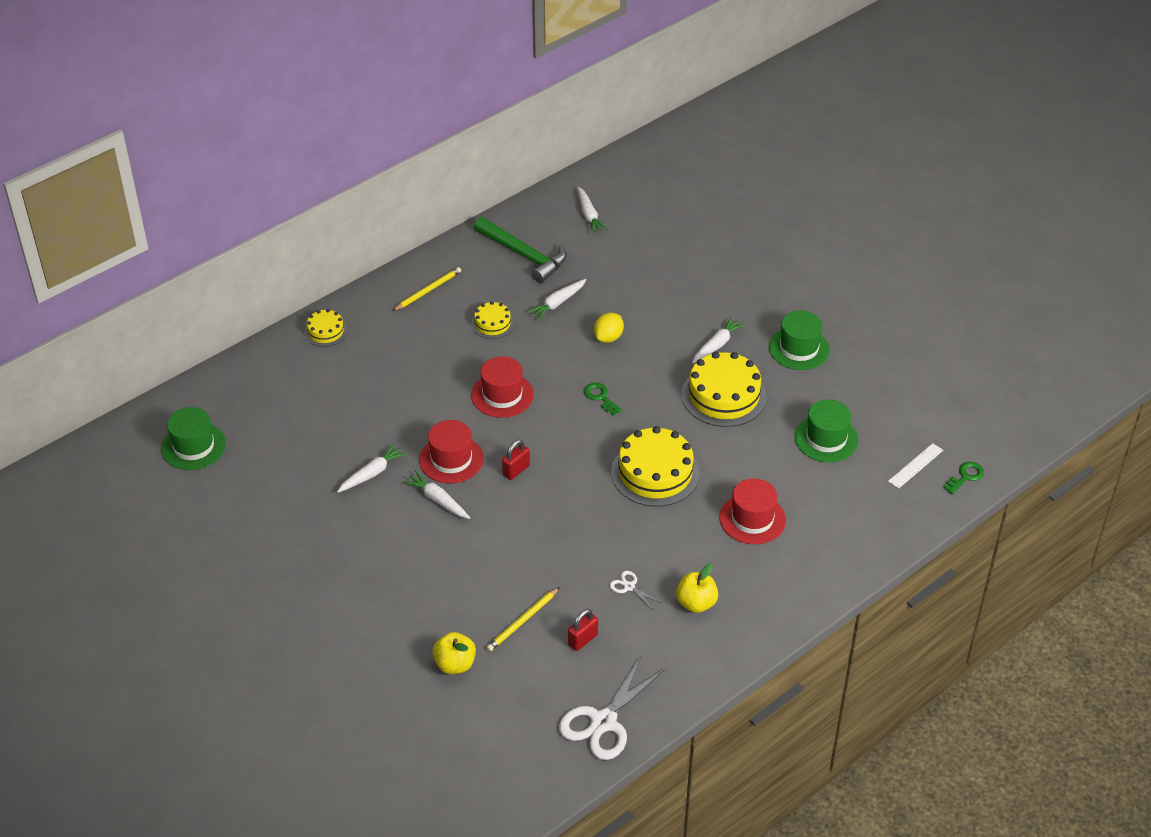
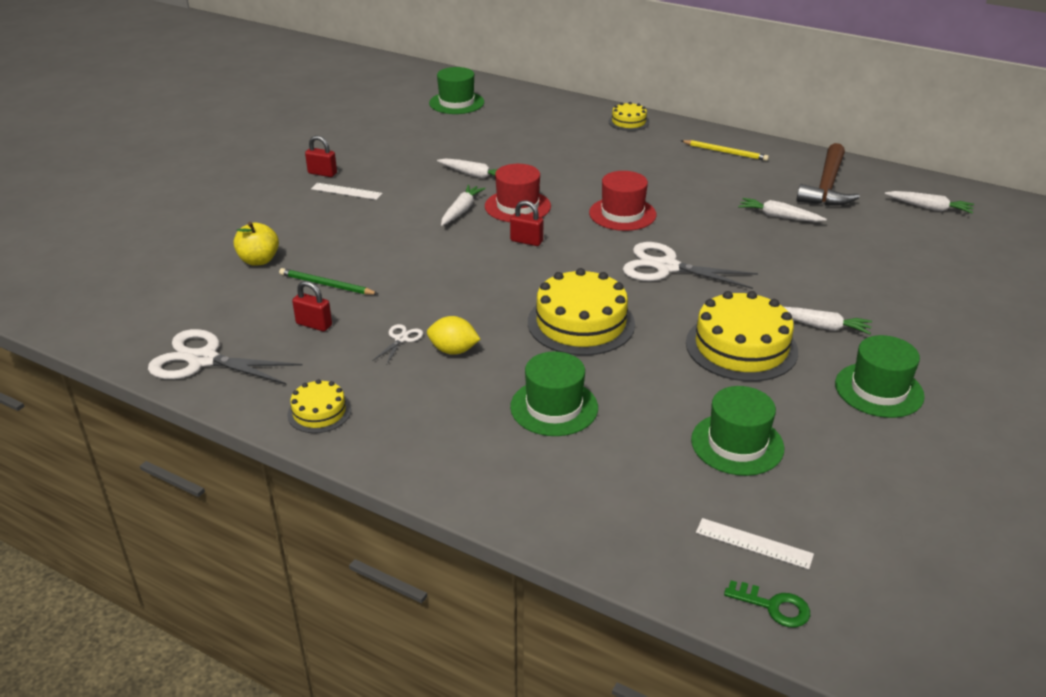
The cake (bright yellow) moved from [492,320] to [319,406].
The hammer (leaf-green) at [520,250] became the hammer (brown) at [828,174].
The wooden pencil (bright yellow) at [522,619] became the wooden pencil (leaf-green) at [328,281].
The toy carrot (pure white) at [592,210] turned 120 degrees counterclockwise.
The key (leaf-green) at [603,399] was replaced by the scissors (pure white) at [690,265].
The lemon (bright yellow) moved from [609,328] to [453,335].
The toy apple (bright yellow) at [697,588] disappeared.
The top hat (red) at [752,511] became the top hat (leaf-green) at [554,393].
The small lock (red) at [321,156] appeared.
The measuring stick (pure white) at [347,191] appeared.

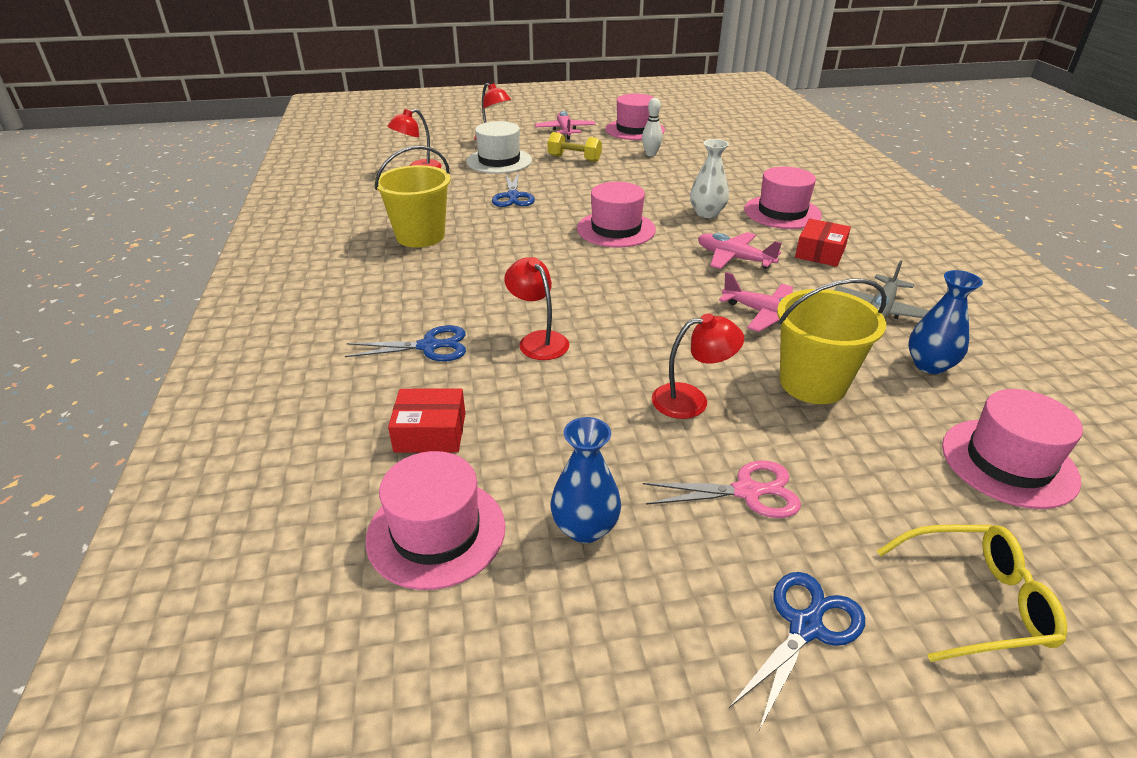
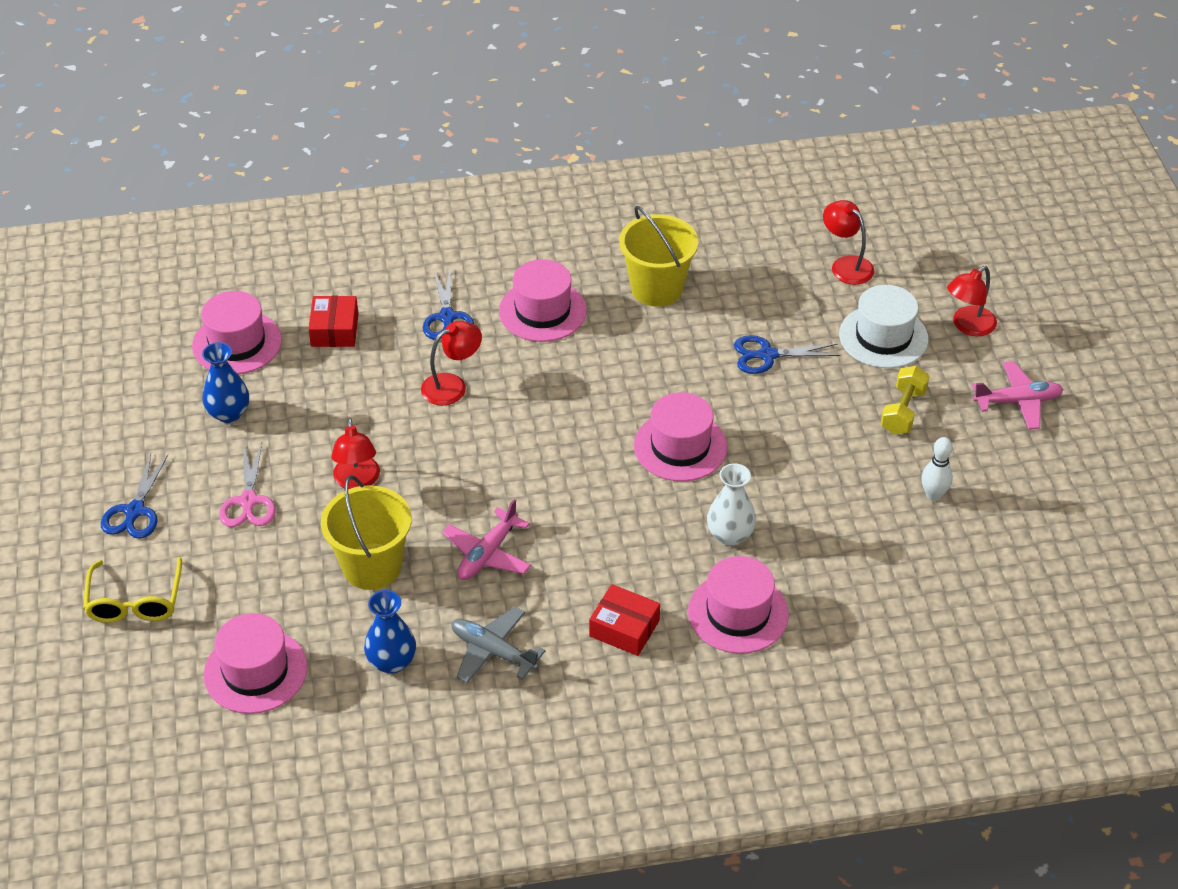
The top hat (rose-pink) moved from [635,117] to [543,300].
The toy plane (rose-pink) at [740,250] disappeared.
The scissors (blue) at [797,651] turned 60 degrees clockwise.

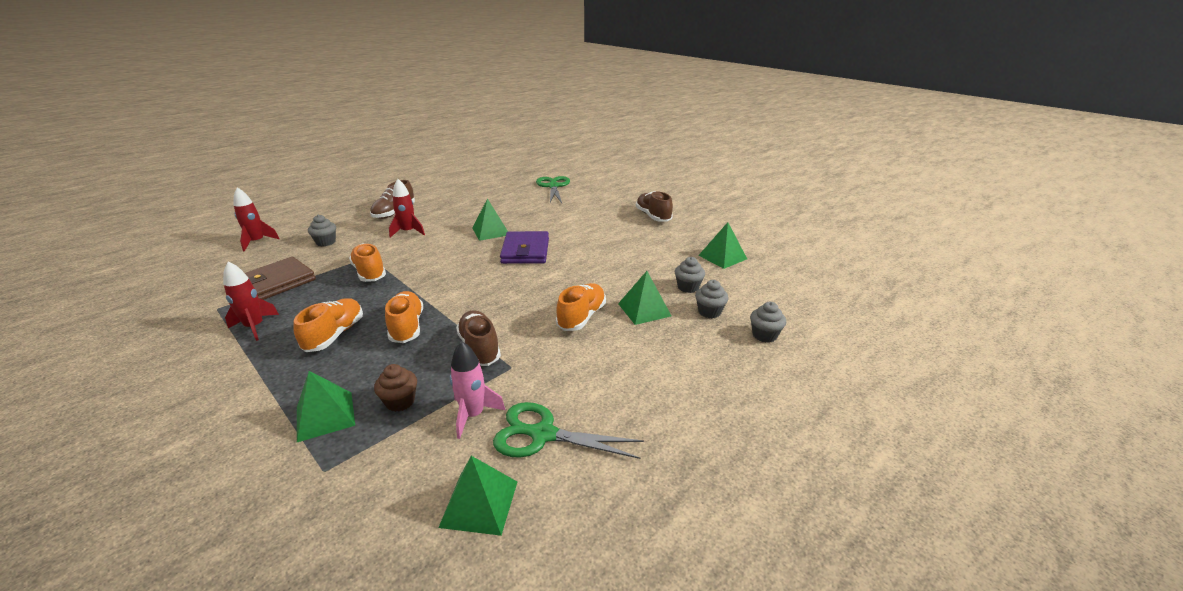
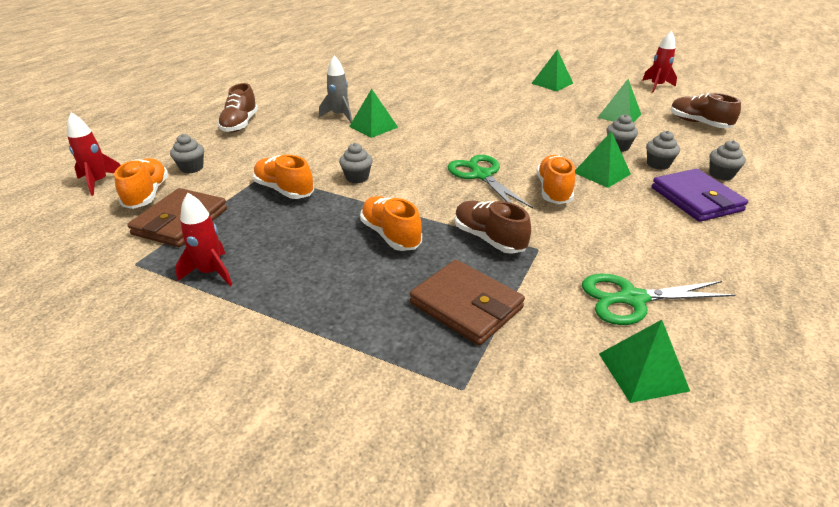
The lace-up shoe (bright orange) moved from [328,325] to [141,183].
The solid pyramid (leaf-green) moved from [326,406] to [552,70].
The muffin (brown) at [395,388] was replaced by the billfold (brown) at [467,302].
The spaceship (red) moved from [407,208] to [659,62].
The spaceship (rose-pink) at [477,390] disappeared.
The billfold (violet) moved from [524,247] to [700,195].
The scissors (leaf-green) moved from [553,189] to [490,182].
The lace-up shoe (brown) moved from [654,206] to [705,110].
The spaceship (ash-grey) at [335,89] appeared.
The muffin (ash-grey) at [356,163] appeared.

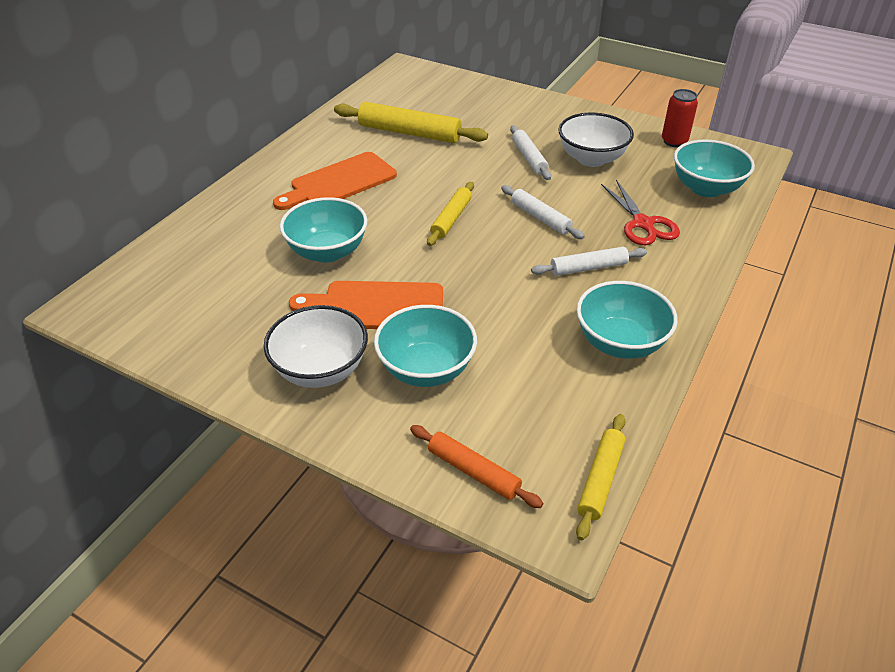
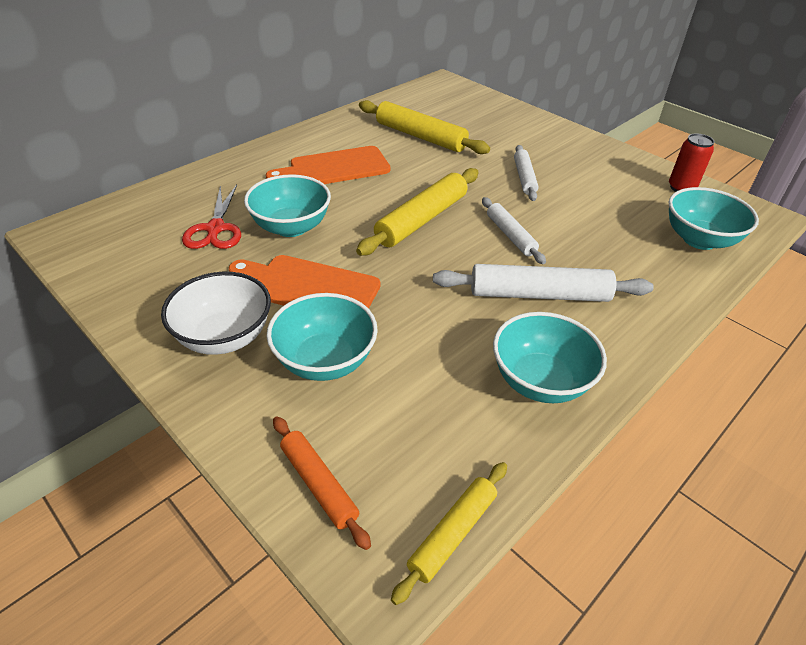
The rolling pin (bright yellow) at [450,214] changed to 1.67 times the size.
The rolling pin (pure white) at [589,261] changed to 1.67 times the size.
The deep dish (pure white) at [596,139] disappeared.
The scissors (red) moved from [640,212] to [211,217].

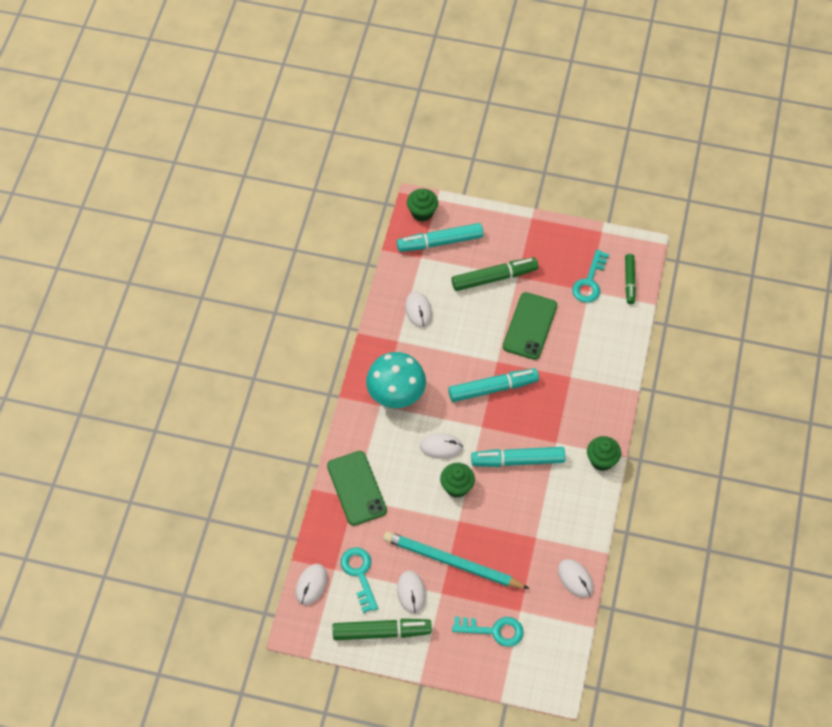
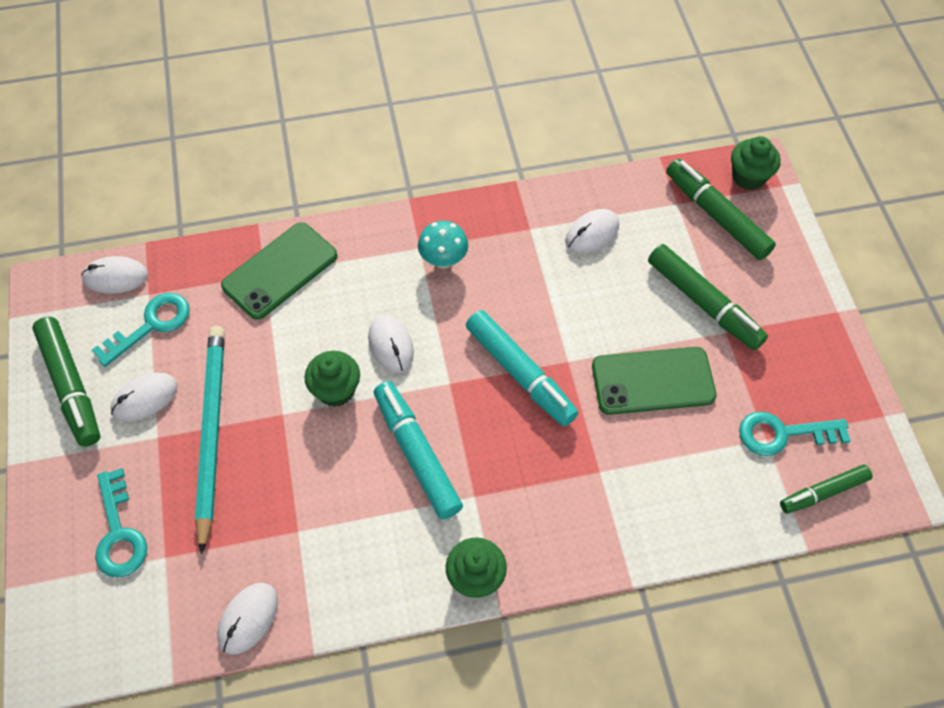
The mushroom (aqua) at [396,380] changed to 0.55 times the size.
The marker pen (aqua) at [440,237] became the marker pen (leaf-green) at [721,209].

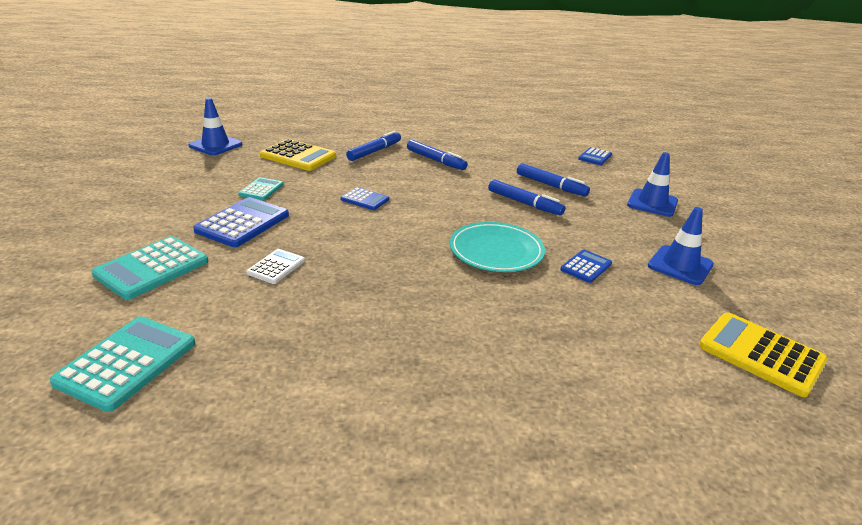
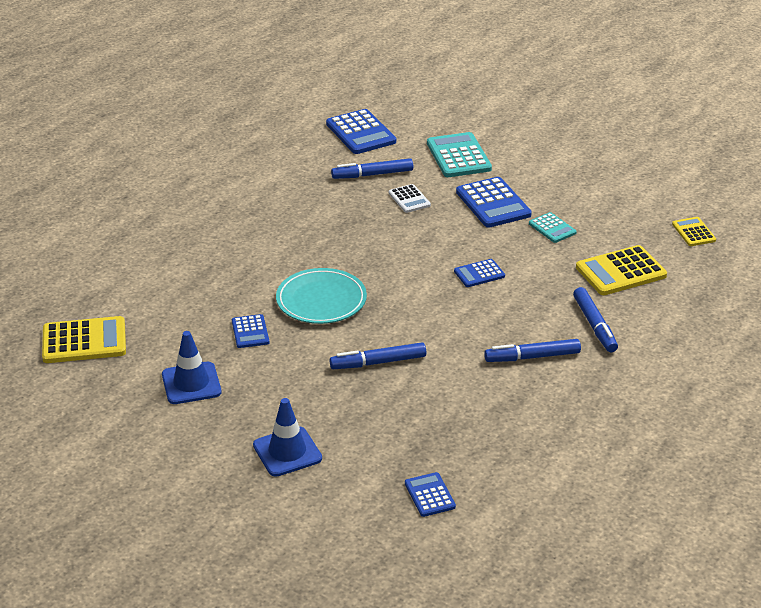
The calculator (aqua) at [122,364] became the calculator (blue) at [361,131].
The traffic cone (blue) at [215,126] was replaced by the calculator (bright yellow) at [694,231].
The marker pen (blue) moved from [553,179] to [372,168].

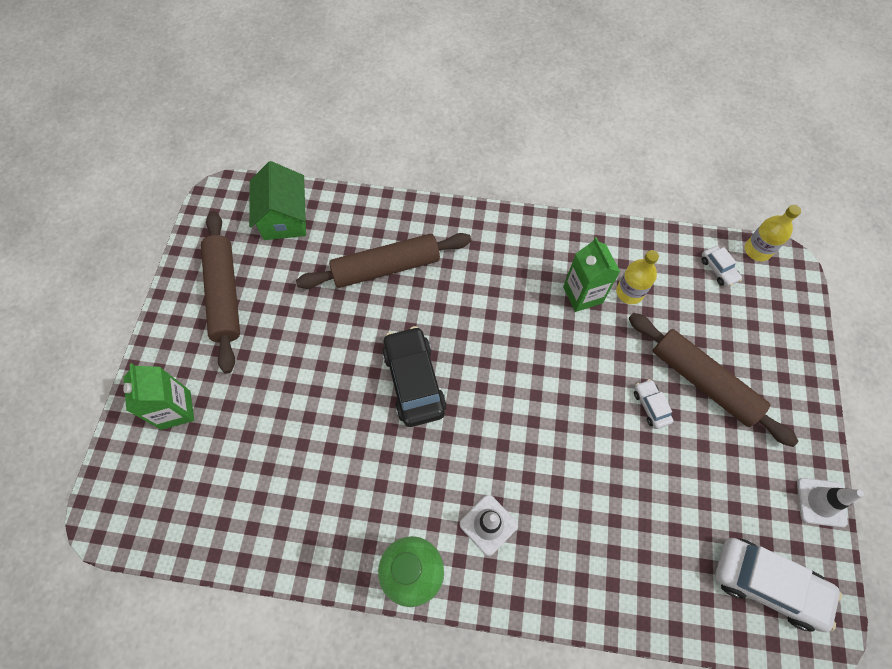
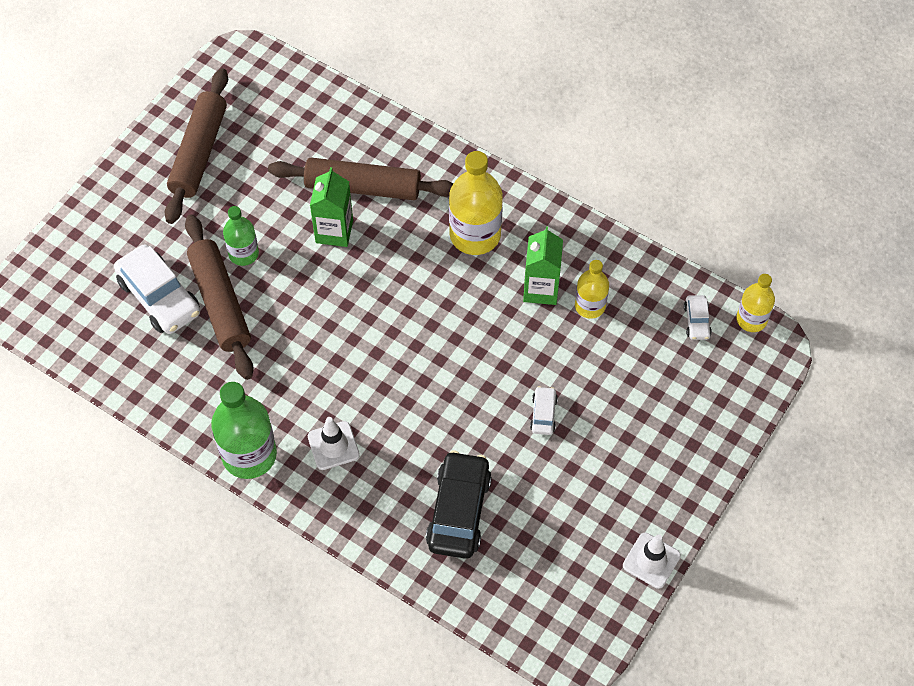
The milk carton (leaf-green) moved from [158,396] to [331,207].
The toy house (leaf-green) at [277,200] disappeared.
The automobile (black) moved from [414,376] to [459,505].
The rolling pin (brown) moved from [713,380] to [219,297].
The automobile (pure white) moved from [778,585] to [157,289].
The flask (leaf-green) at [241,236] appeared.
The flask (bright yellow) at [476,203] appeared.

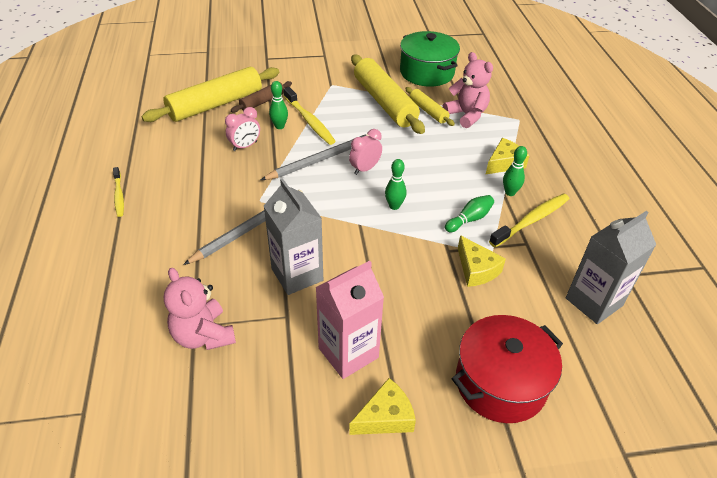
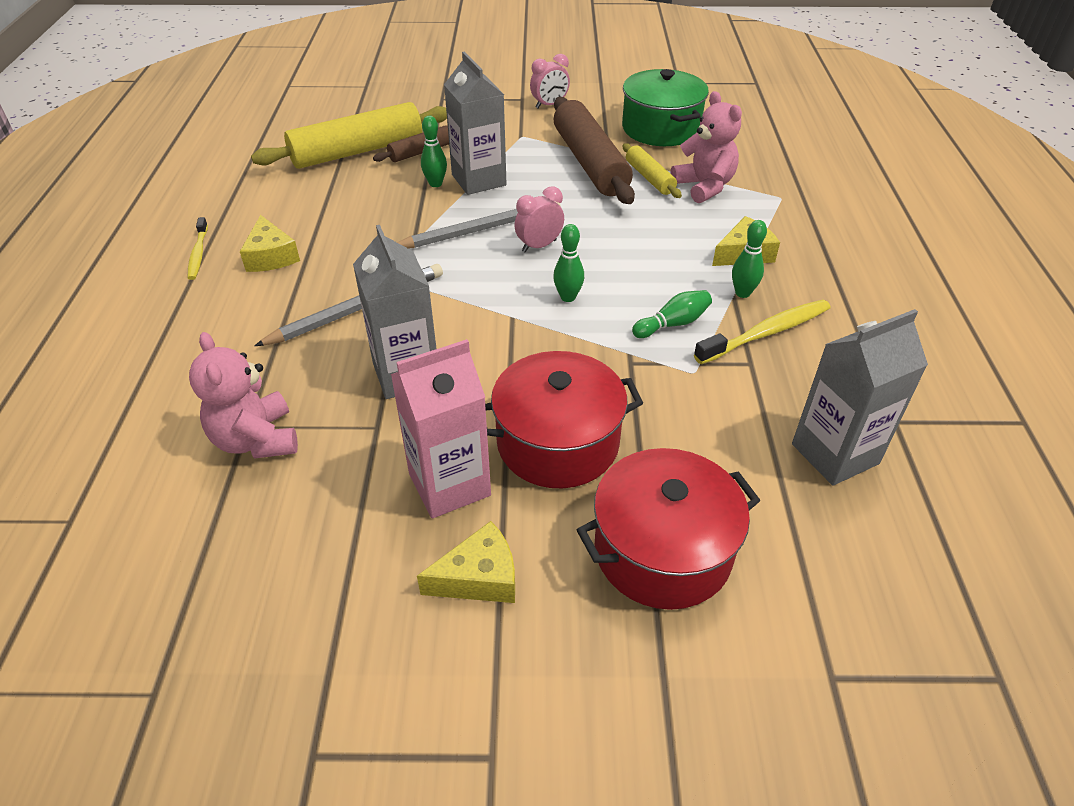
The bedside clock (rose-pink) moved from [242,129] to [550,81].
The toothbrush (bright yellow) at [310,116] was replaced by the milk carton (ash-grey) at [475,123].
The rolling pin (bright yellow) at [388,94] became the rolling pin (brown) at [594,150].
The piece of cheese (bright yellow) moved from [482,261] to [270,243].
The pot (red) at [564,419] appeared.

